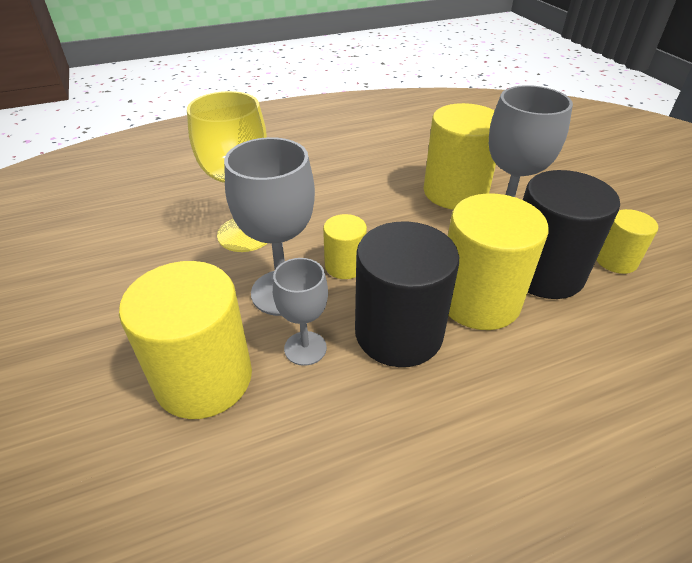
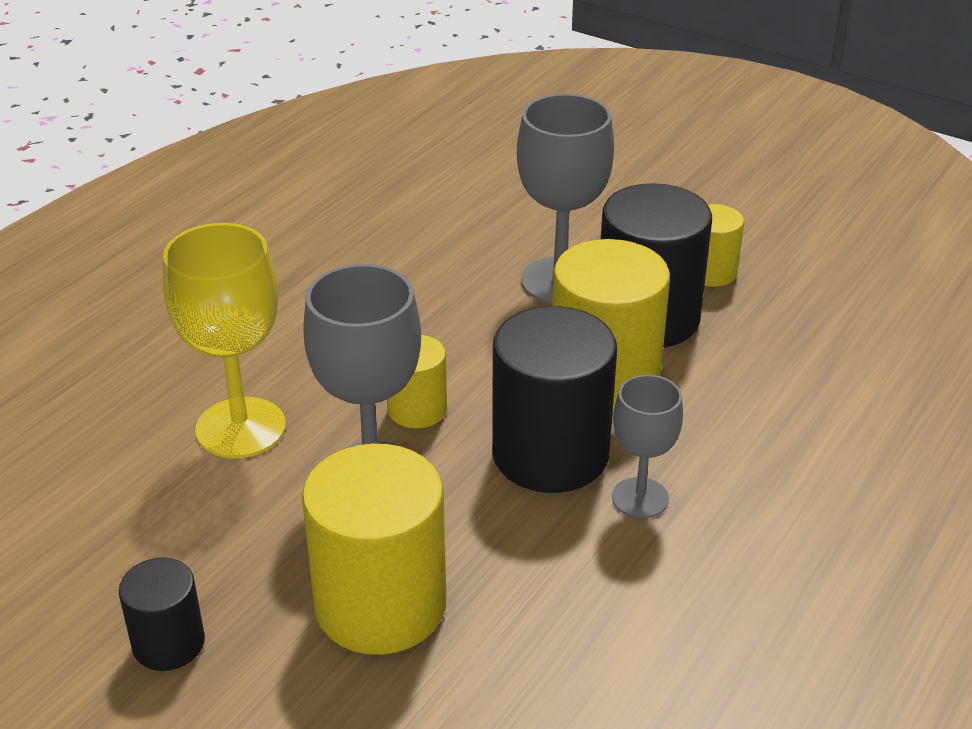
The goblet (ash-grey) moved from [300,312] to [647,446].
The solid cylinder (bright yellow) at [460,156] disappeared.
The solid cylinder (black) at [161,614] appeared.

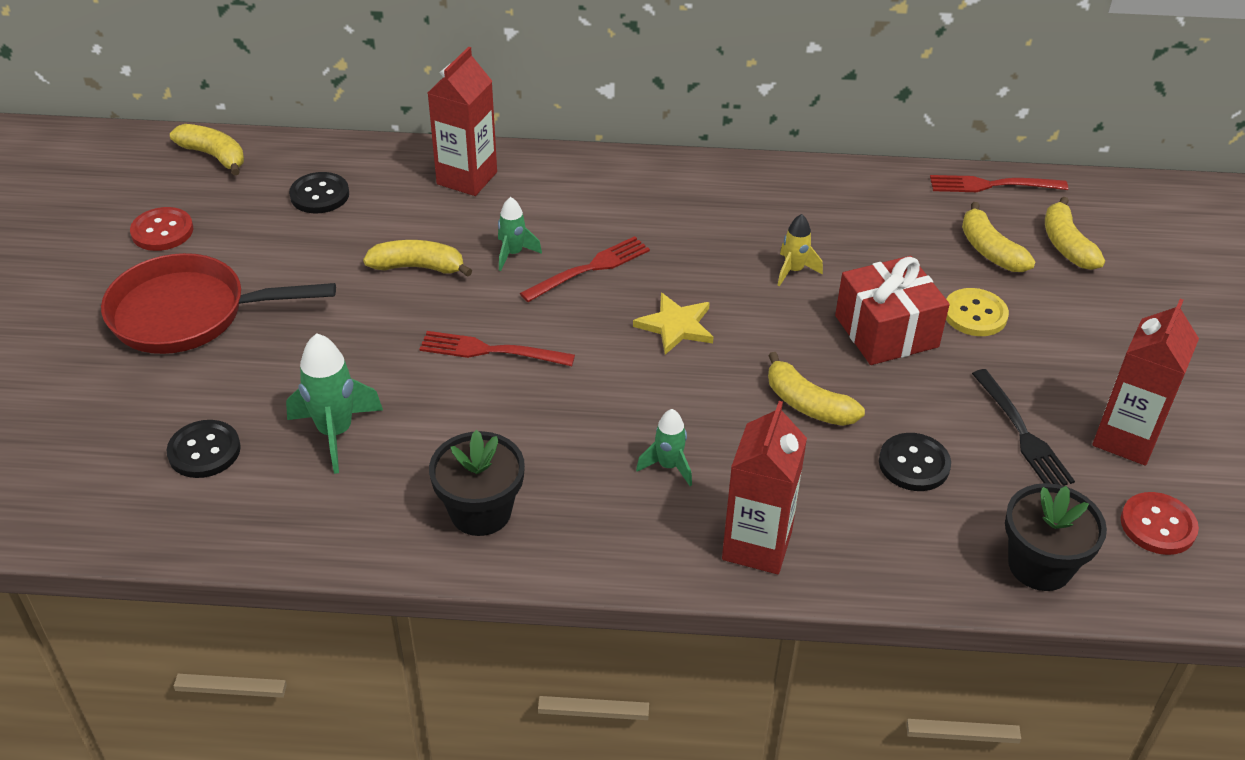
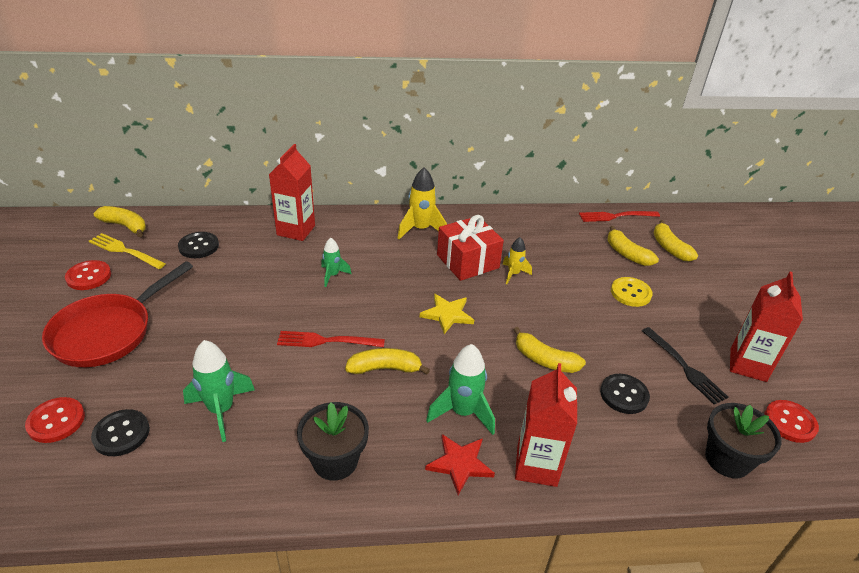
The pan (red) at [218,303] turned 45 degrees counterclockwise.
The banana fruit (bright yellow) moved from [417,258] to [387,361].
The dinner fork (red) at [585,269] disappeared.
The spaceship (leaf-green) at [664,447] changed to 1.67 times the size.
The present (red) moved from [892,310] to [470,248].
The sewing button (red) at [55,420] appeared.
The dinner fork (bright yellow) at [127,251] appeared.
The spaceship (bright yellow) at [422,203] appeared.
The five-pointed star (red) at [460,464] appeared.

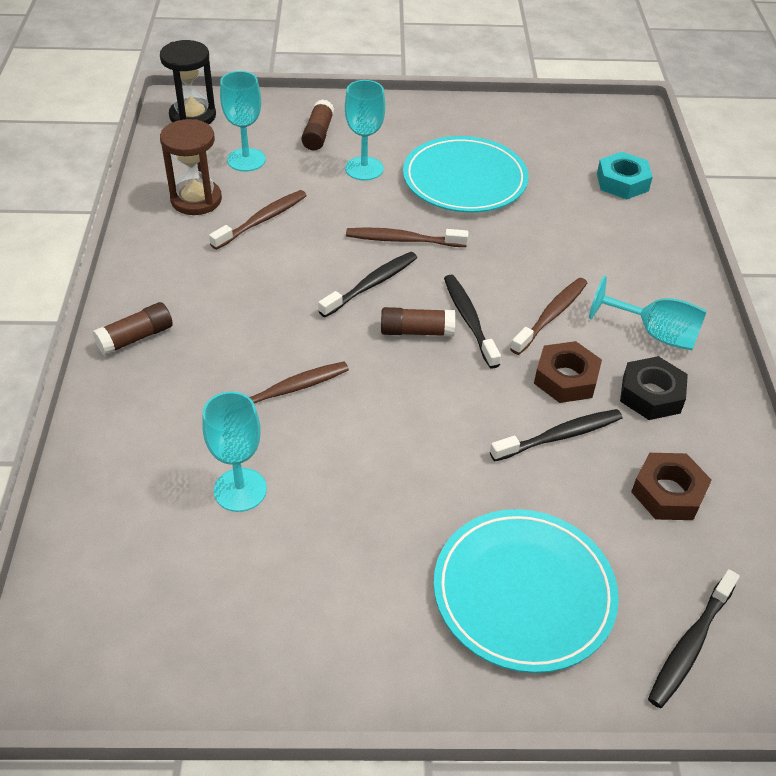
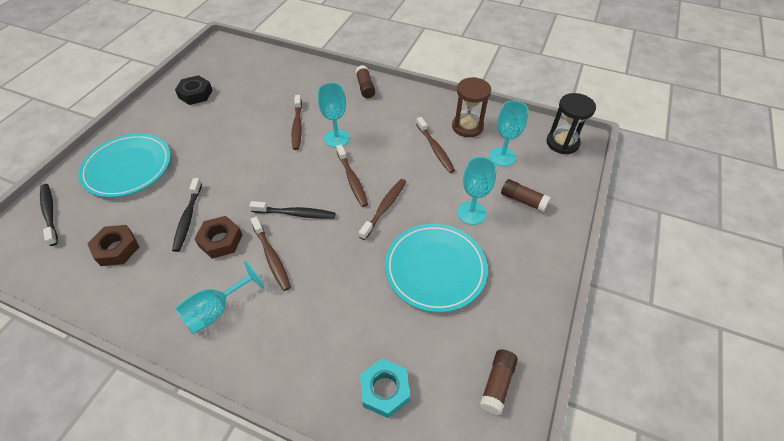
The goblet (aqua) moved from [234,452] to [334,115].
The toothbrush (black) at [367,284] became the toothbrush (brown) at [352,176].
The glue (brown) moved from [418,322] to [498,382].
The hex nut (black) moved from [654,388] to [194,90].

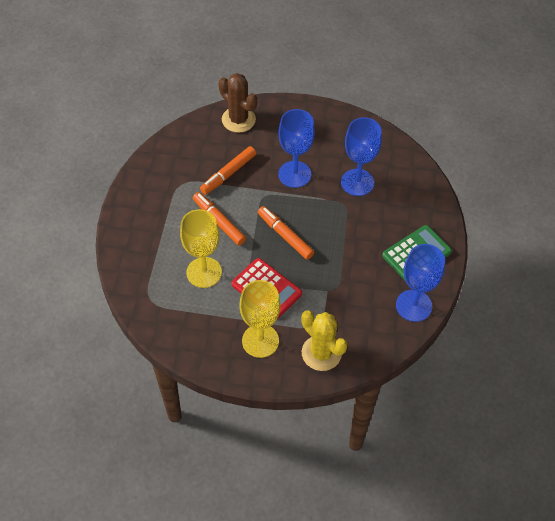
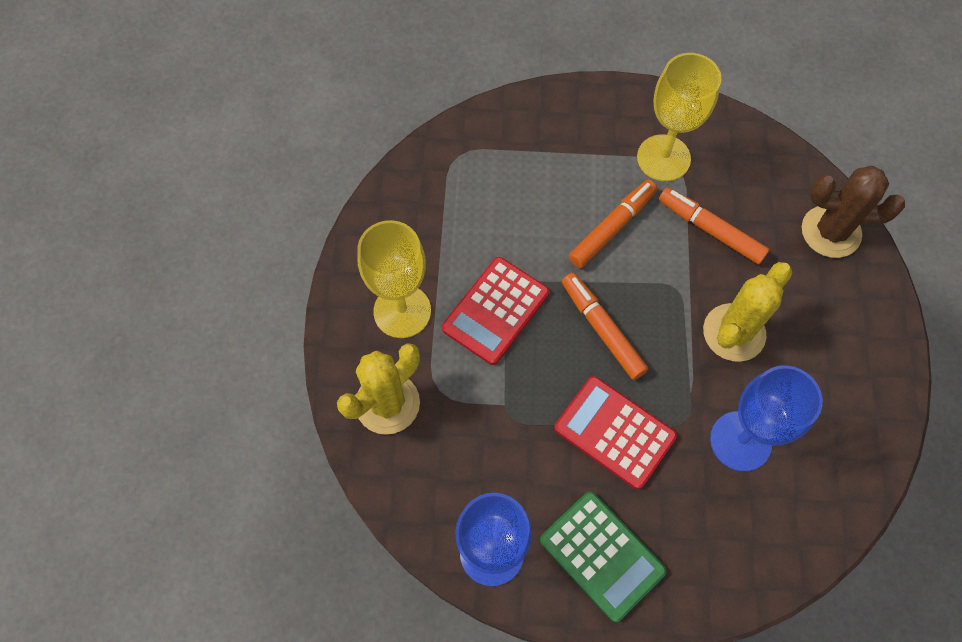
The goblet (bright yellow) moved from [201,248] to [679,117].
The saguaro cactus (brown) at [237,103] turned 60 degrees clockwise.
The marker pen (bright orange) at [286,233] turned 75 degrees counterclockwise.
The goblet (blue) at [296,148] was replaced by the saguaro cactus (bright yellow) at [748,312].
The calculator (red) at [615,432] appeared.

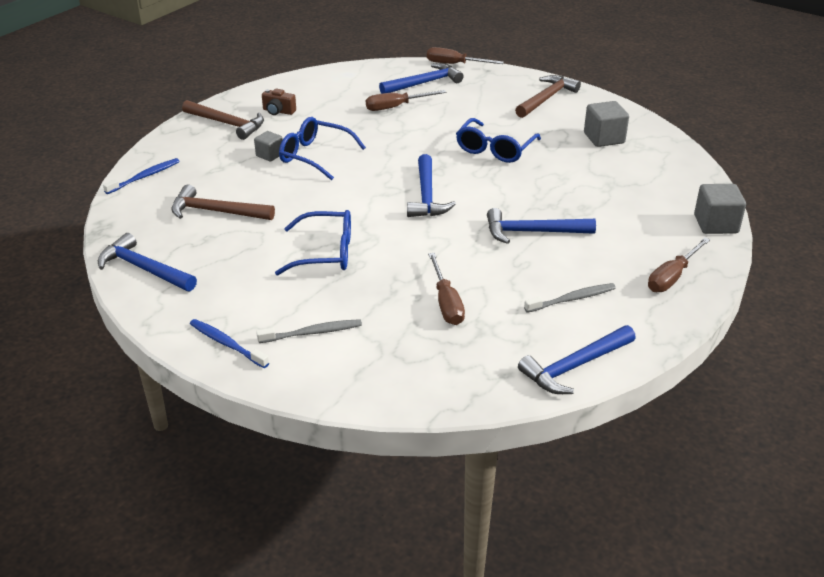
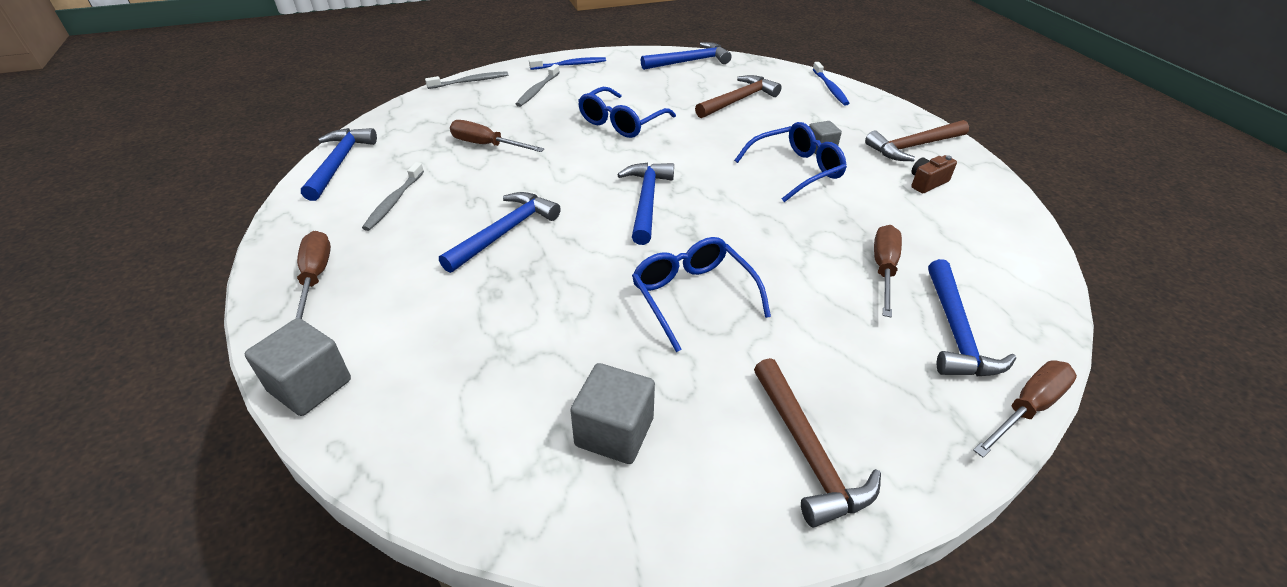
The hammer (blue) at [431,185] turned 60 degrees clockwise.
The toothbrush (ash-grey) at [466,80] appeared.

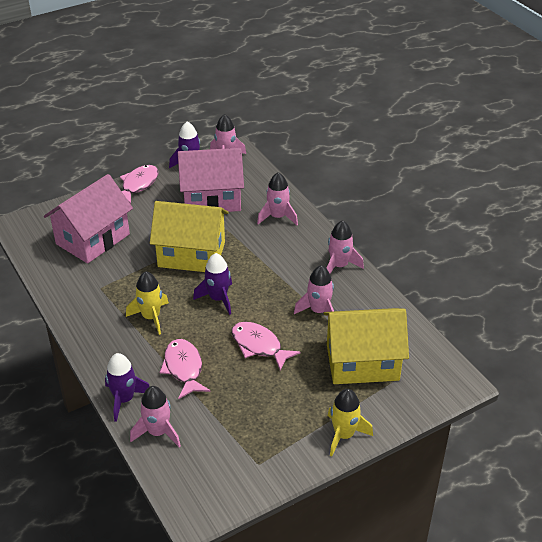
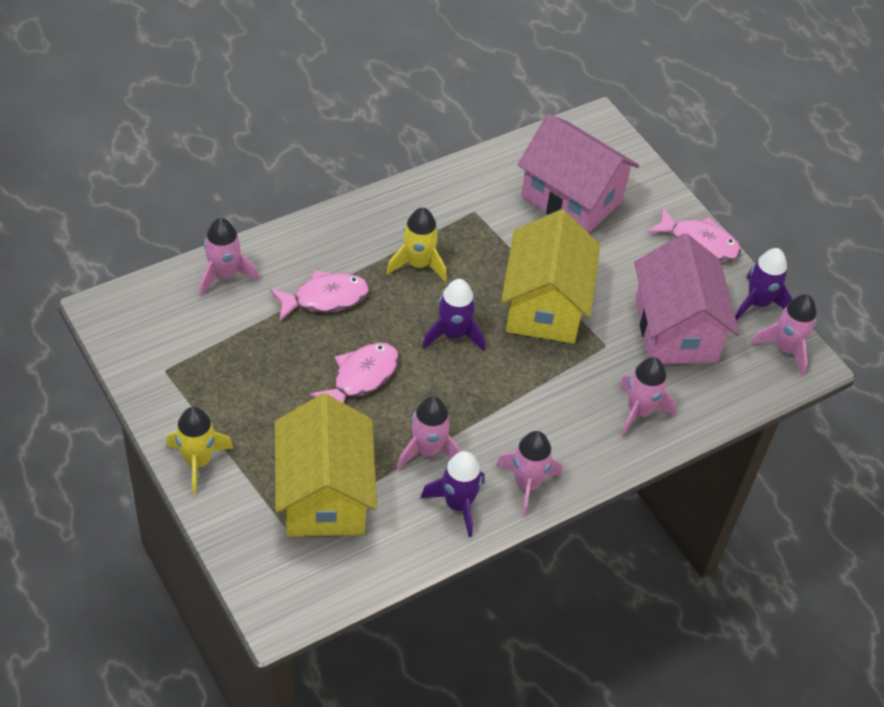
The spaceship (violet) moved from [127,387] to [453,494].

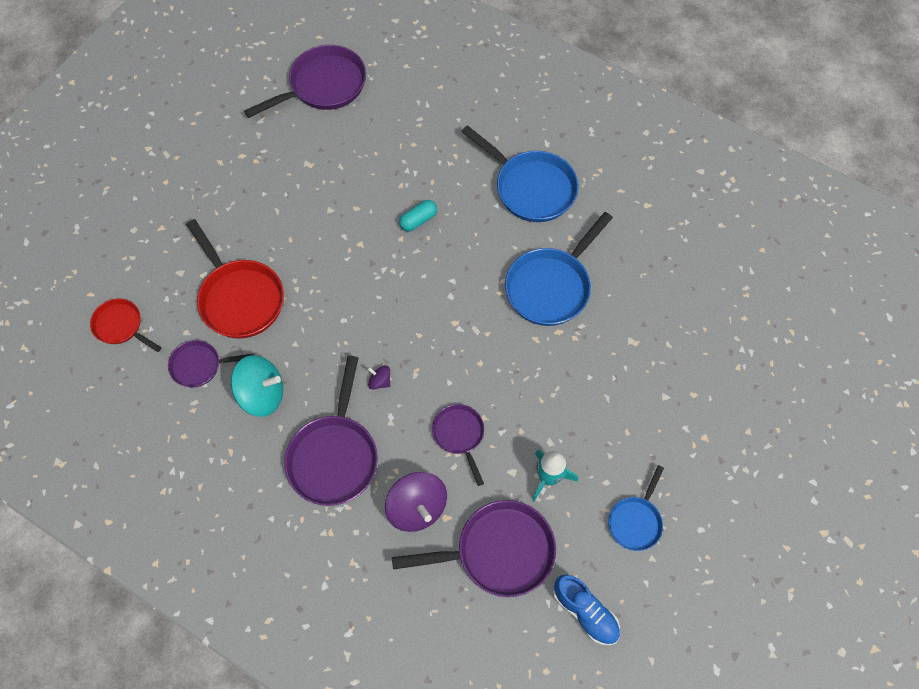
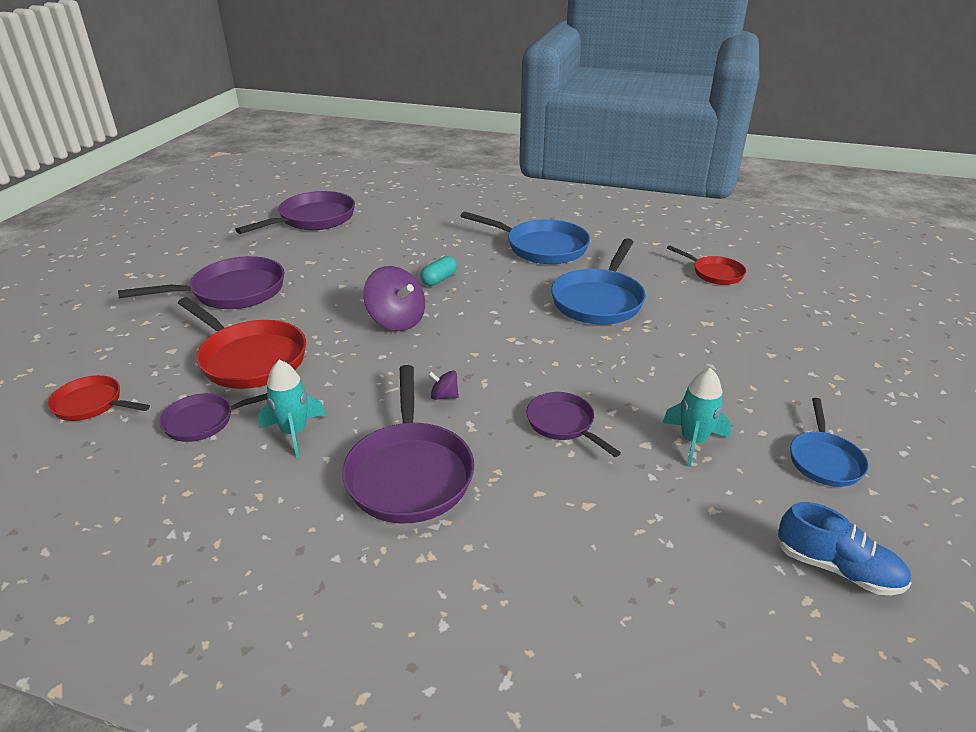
The toy top (aqua) at [257,386] was replaced by the spaceship (aqua) at [292,409].
The toy top (violet) moved from [416,502] to [394,298].
The pan (violet) moved from [474,548] to [201,282].
The pan (red) at [706,265] appeared.

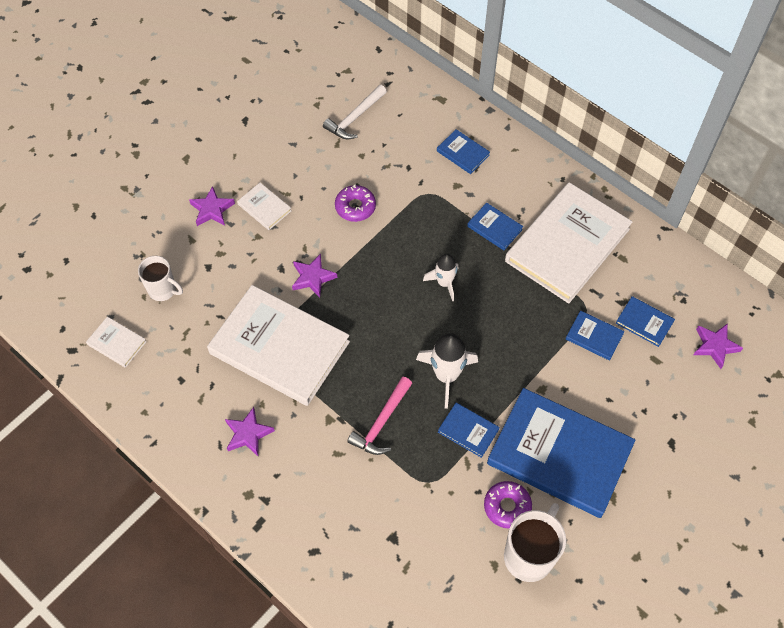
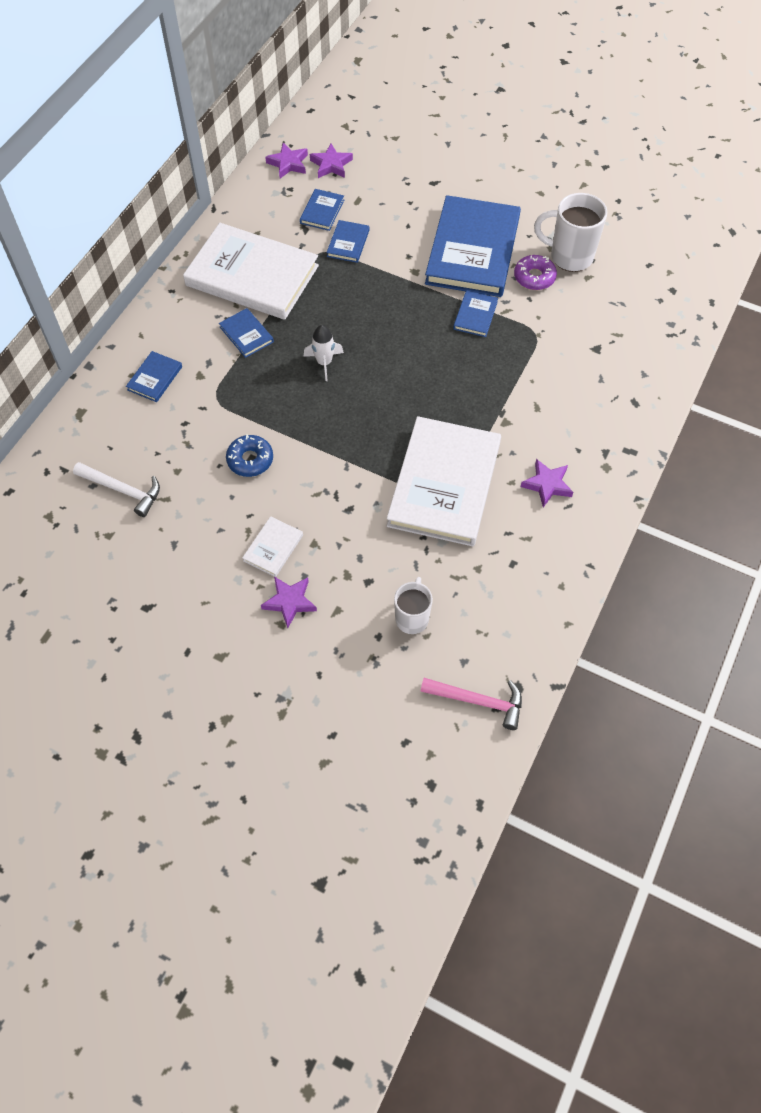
The hardback (pure white) at [116,342] disappeared.
The five-pointed star (violet) moved from [314,276] to [286,160].
The doughnut (violet) at [355,203] became the doughnut (blue) at [249,455].
The hammer (rose-pink) moved from [379,415] to [471,704].
The spaceship (pure white) at [447,371] disappeared.
The hardback (blue) at [495,226] turned 60 degrees counterclockwise.

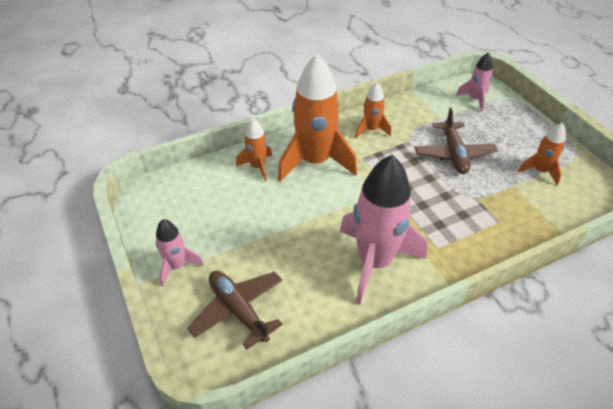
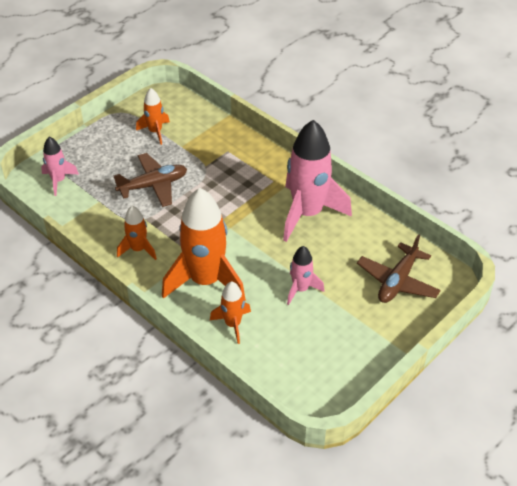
The spaceship (rose-pink) moved from [180,253] to [305,275].

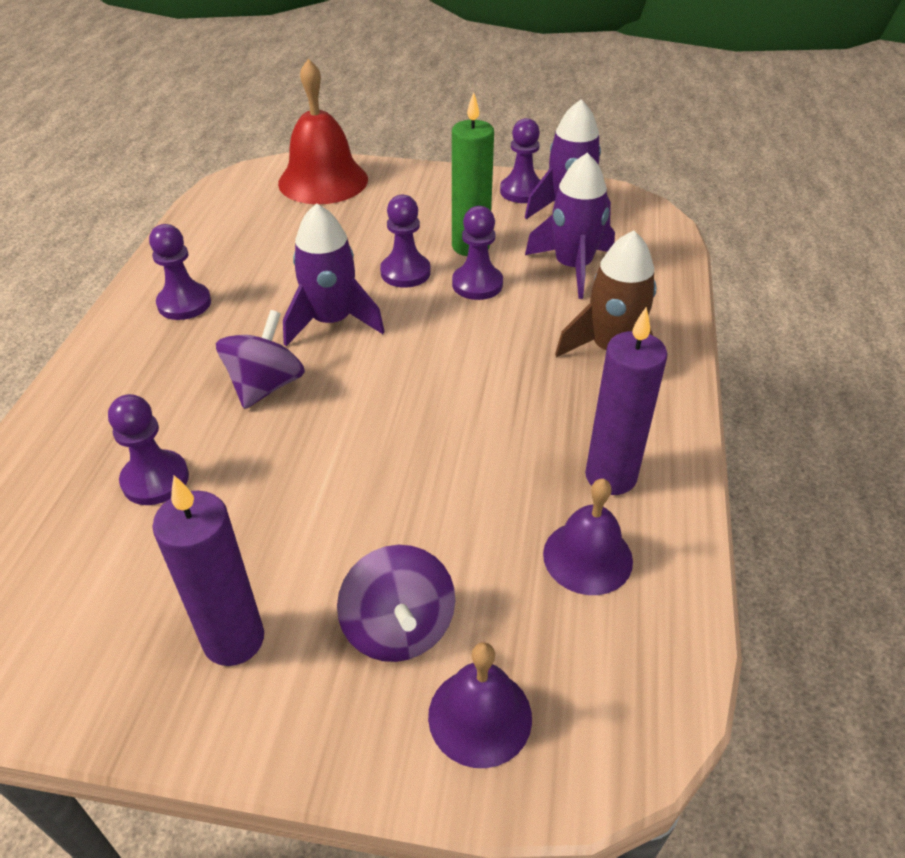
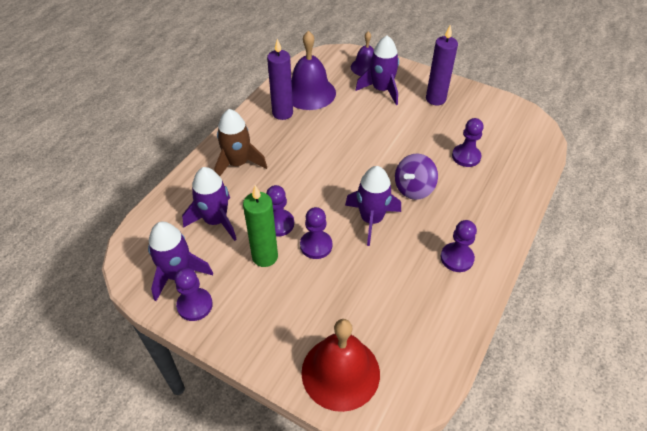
The toy top (violet) at [396,603] was replaced by the spaceship (violet) at [377,70].
The bell (violet) at [588,537] changed to 1.64 times the size.

